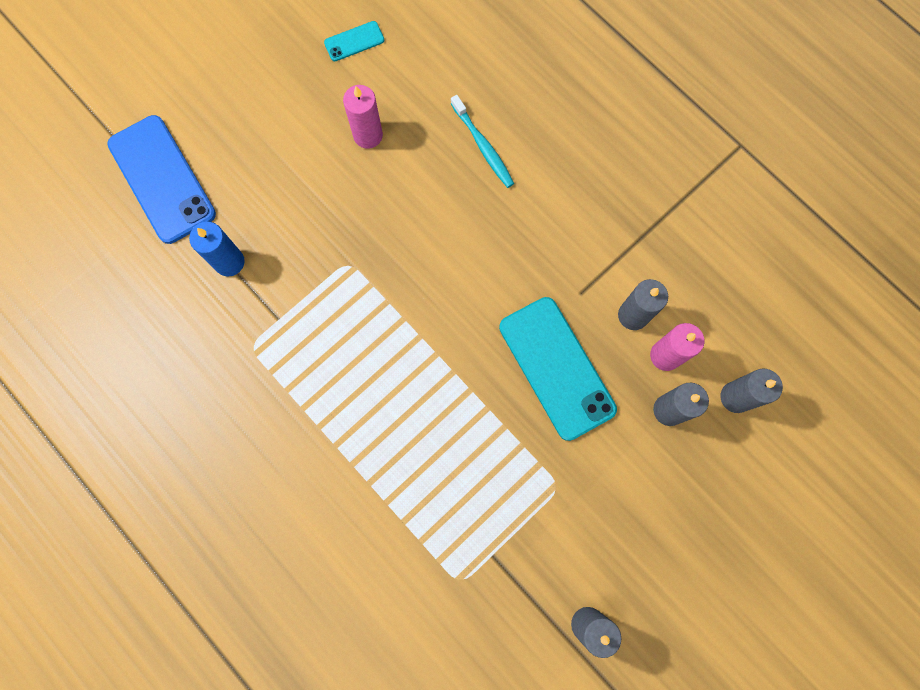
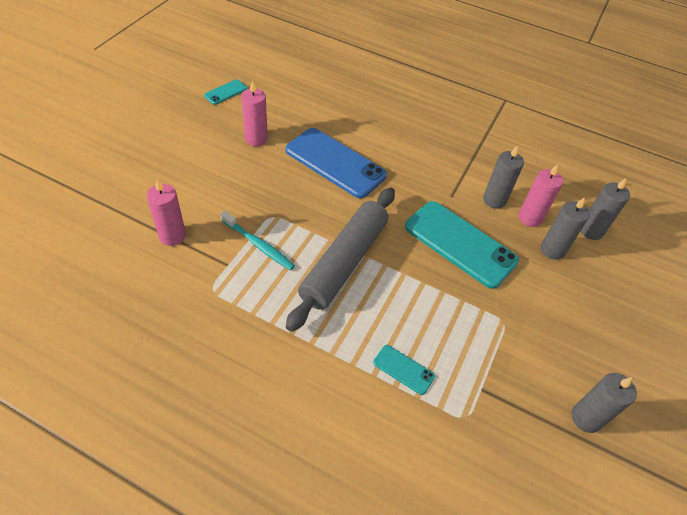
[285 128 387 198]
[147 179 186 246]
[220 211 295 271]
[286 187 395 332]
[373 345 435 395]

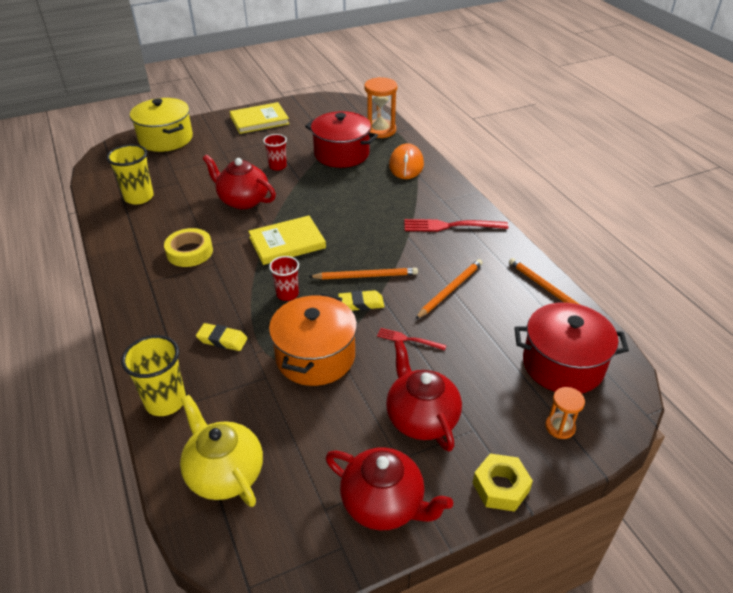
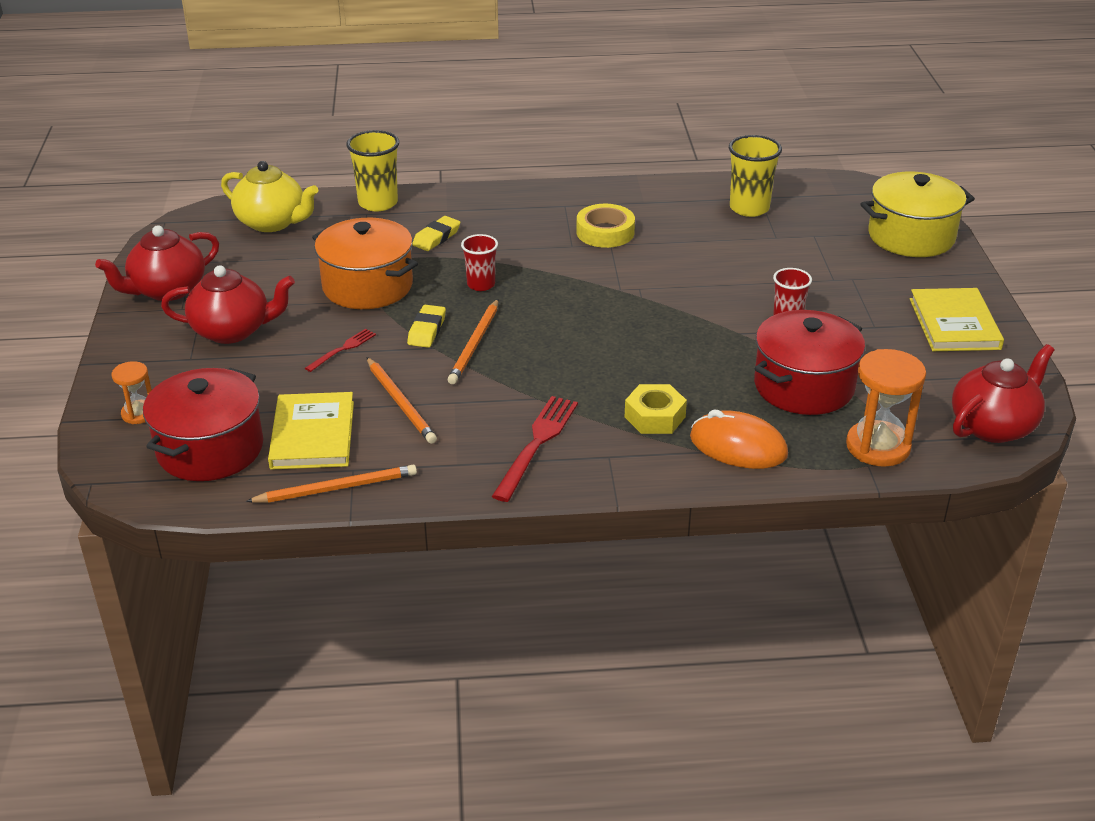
[221 161 318 232]
[952 344 1055 443]
[268 392 354 470]
[625 384 687 434]

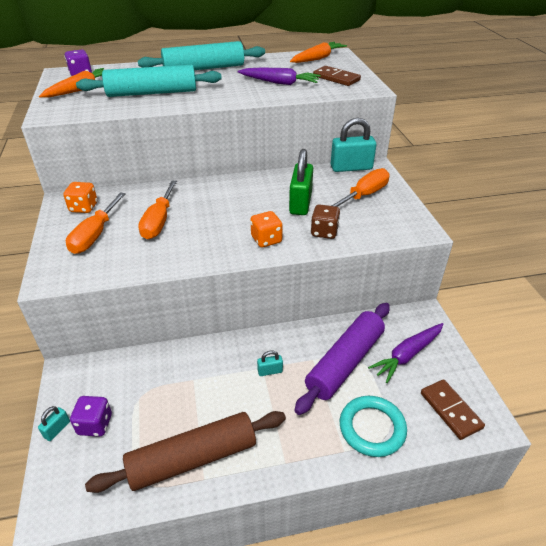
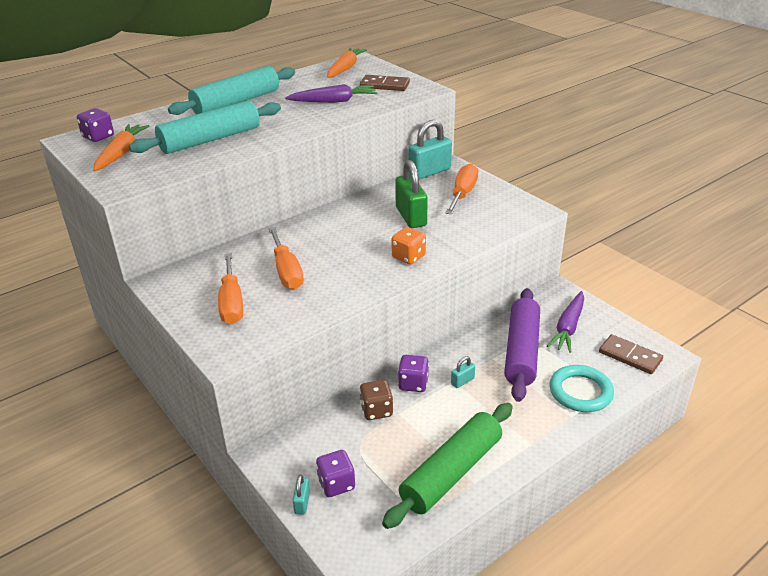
[63 182 97 213] (first image)
[382 403 513 529]
[359 380 393 420]
[398 355 429 392]

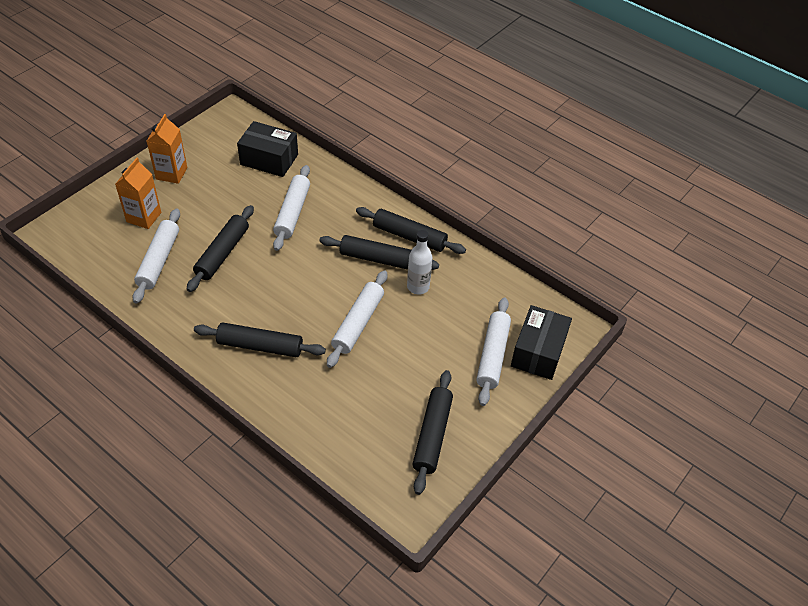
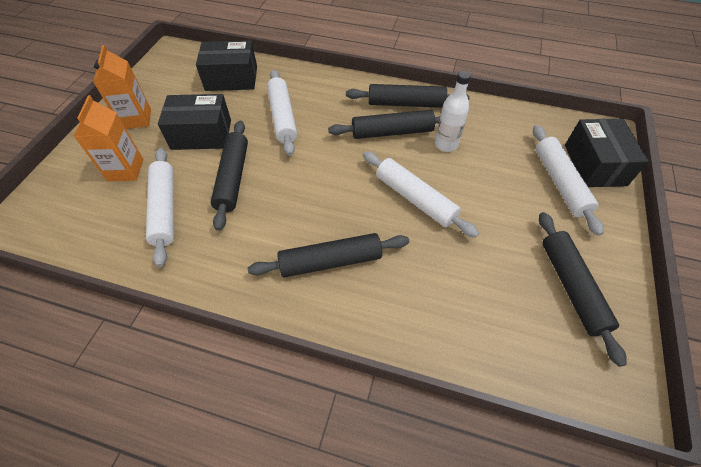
[363 151 479 238]
[158 94 231 150]

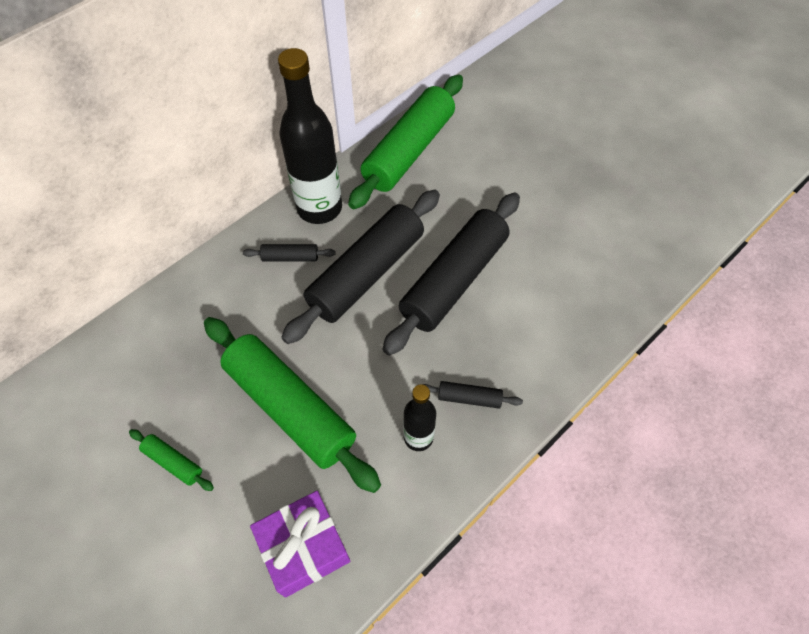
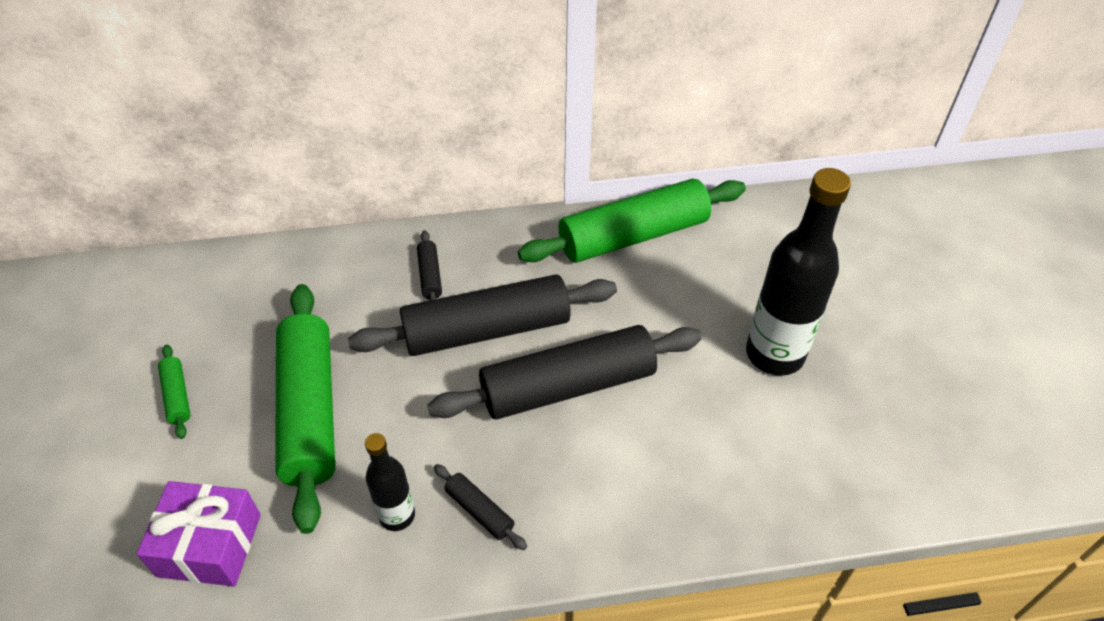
[417 230 442 301]
[746 168 851 376]

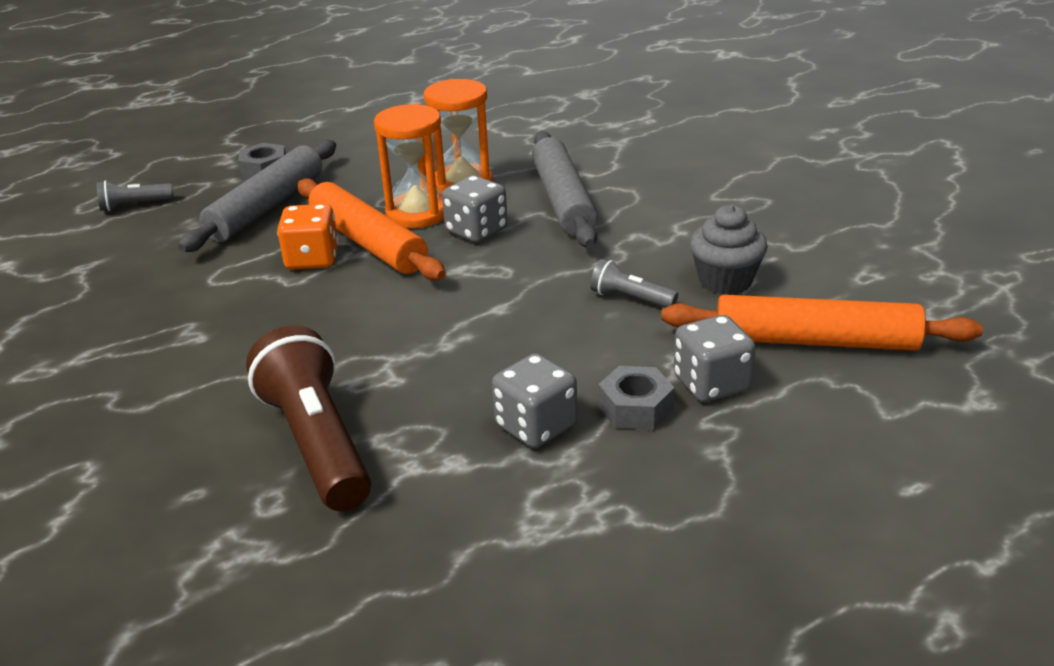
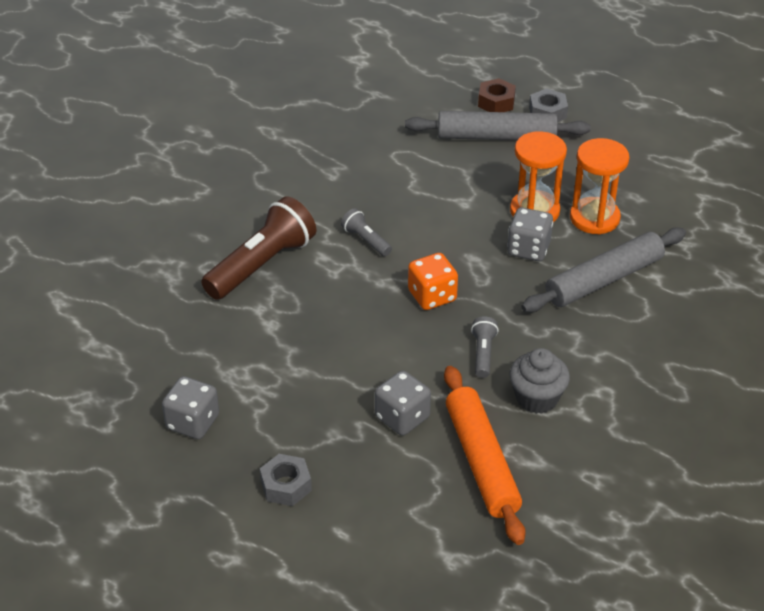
[341 208 392 256]
[408 253 458 310]
[297 179 446 281] (first image)
[162 376 219 439]
[260 454 312 506]
[478 78 516 112]

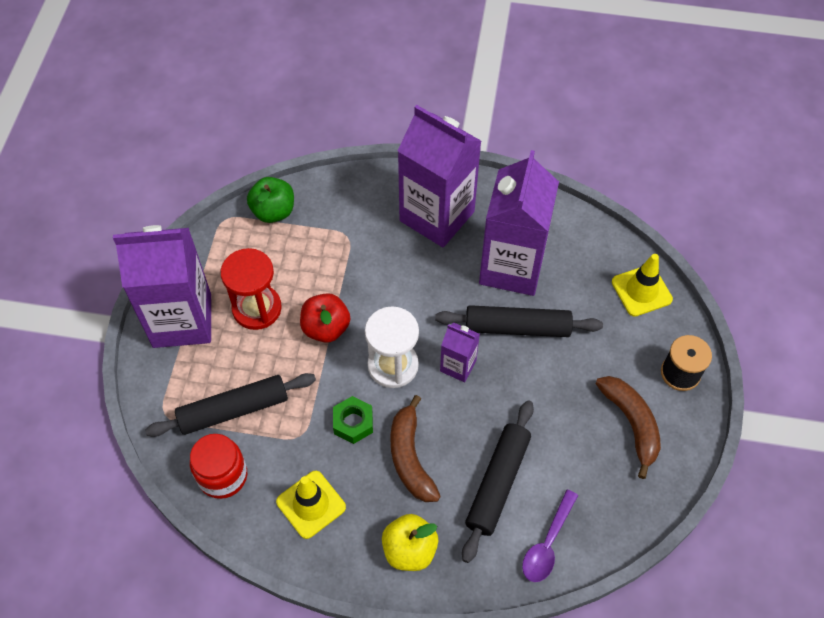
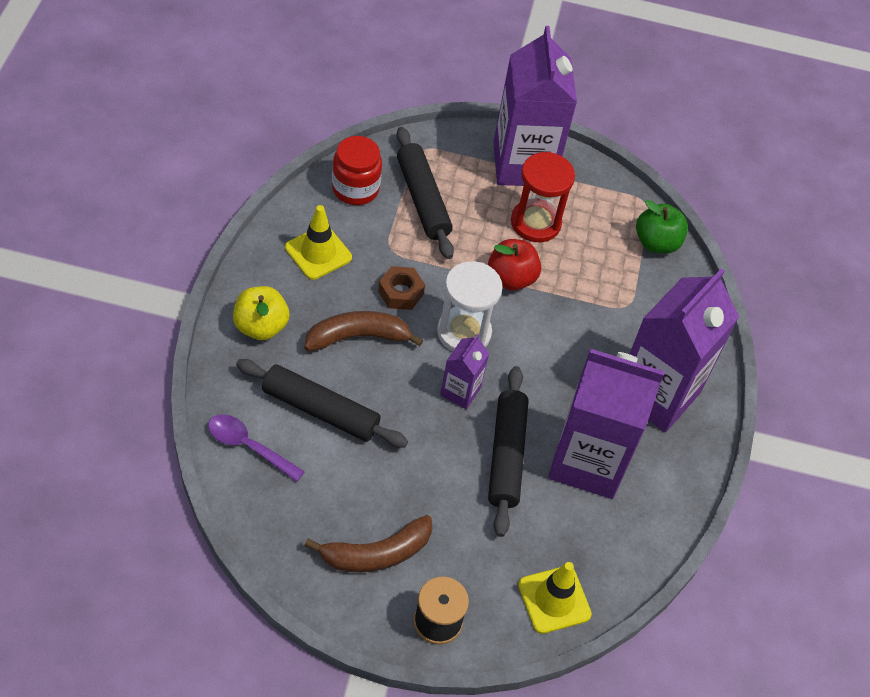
[378 266 425 310]

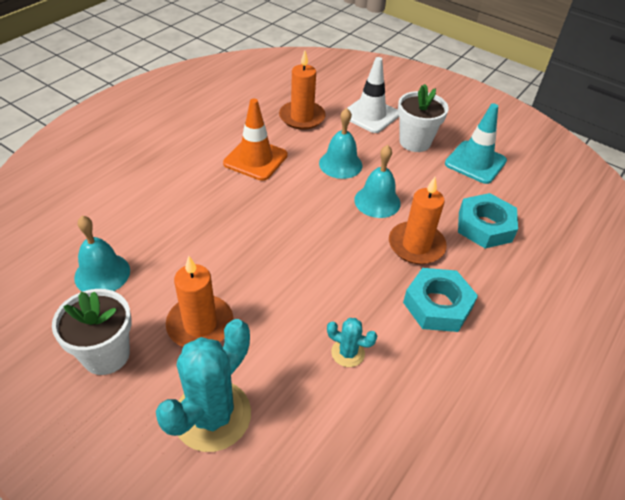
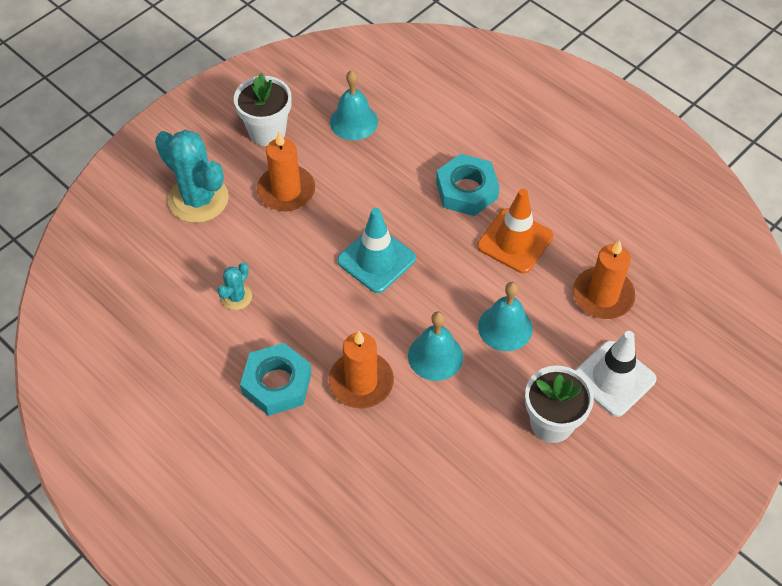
[337 208 416 293]
[436 154 499 216]

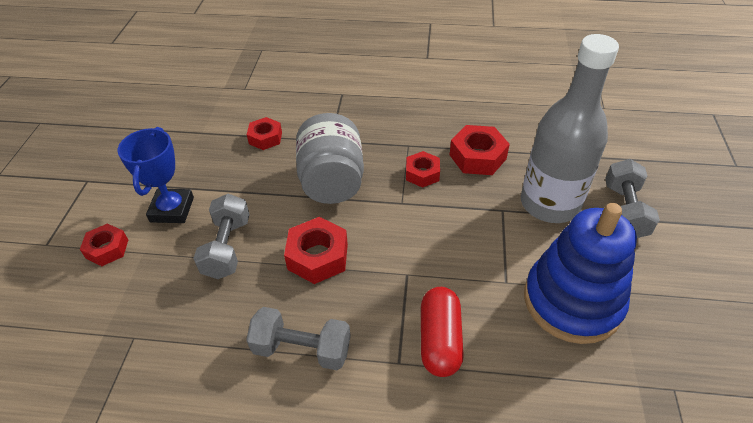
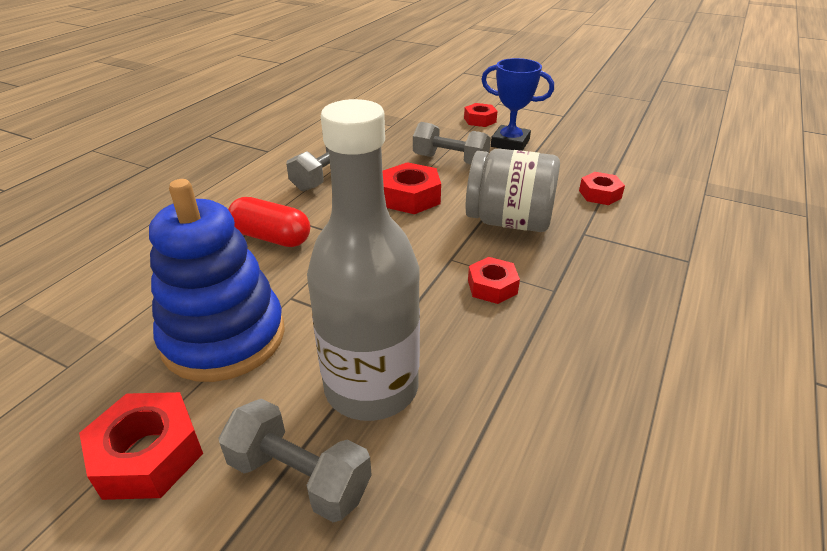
[79 392 203 500]

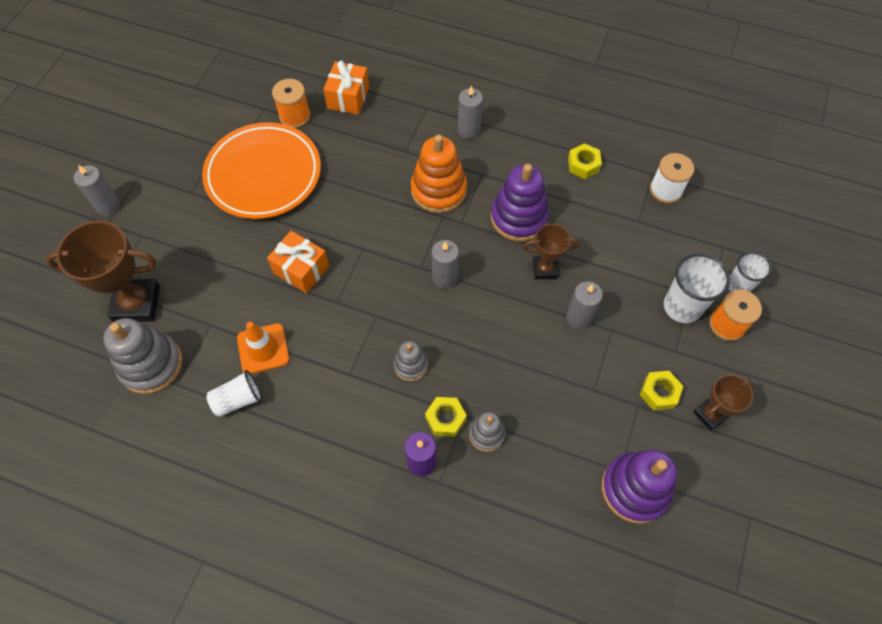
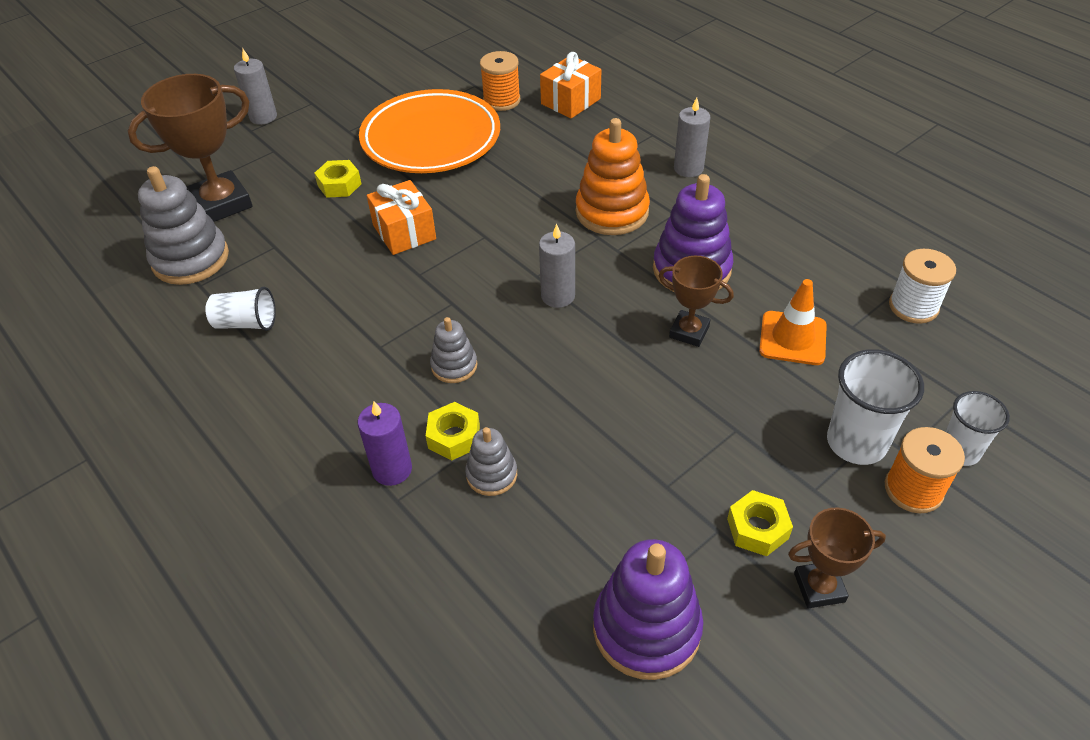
[127 74 253 222]
[759 279 827 365]
[566 281 603 329] (first image)
[314 160 361 198]

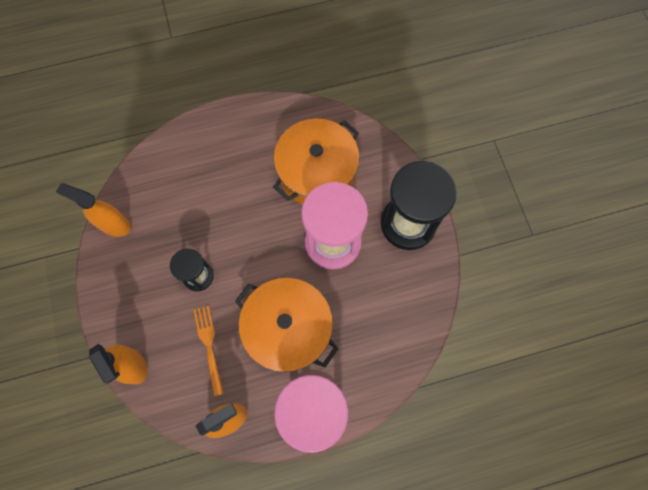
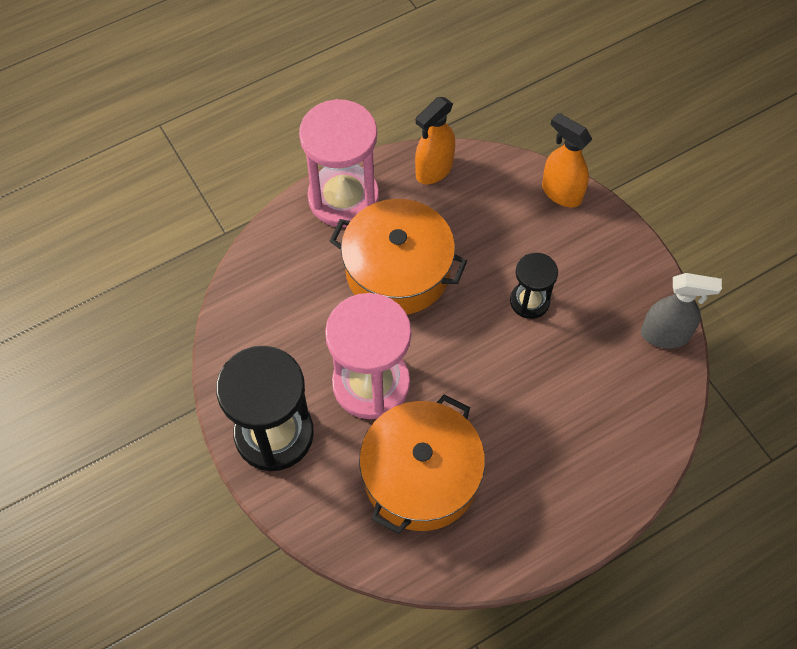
[641 273 722 348]
[193 306 224 396] (first image)

